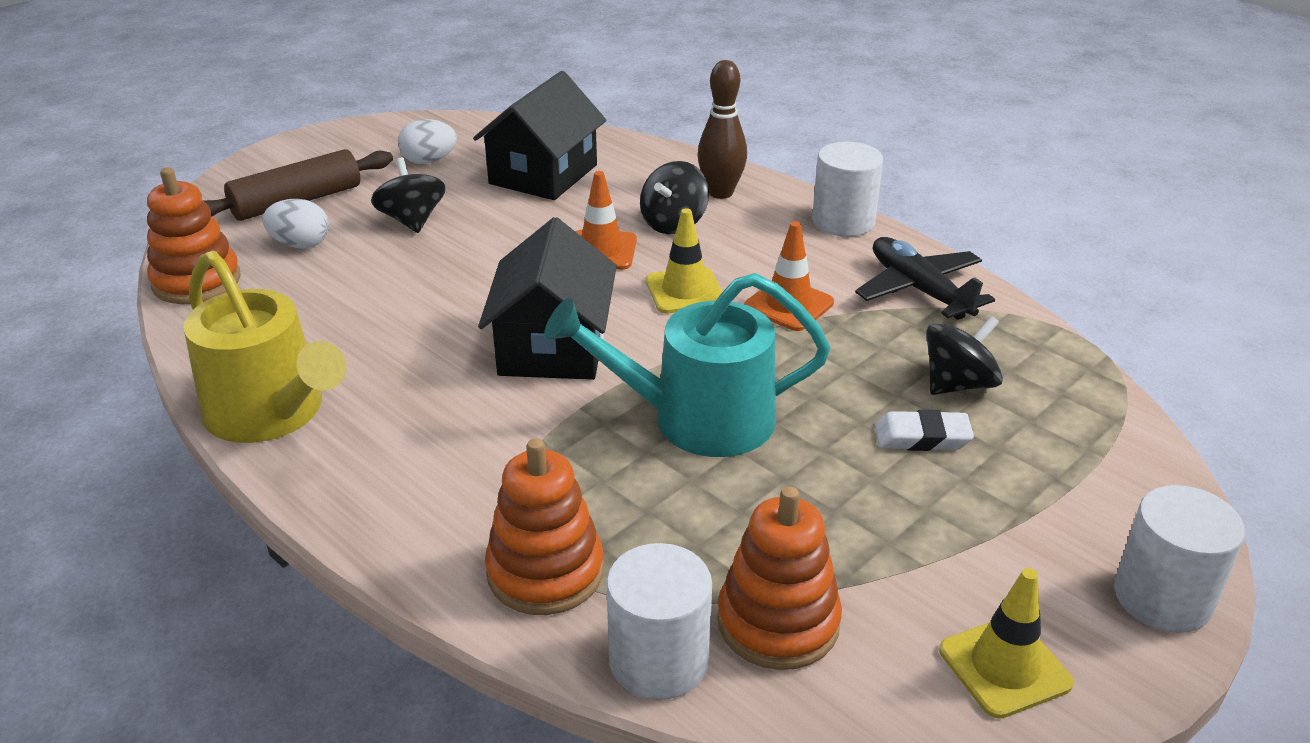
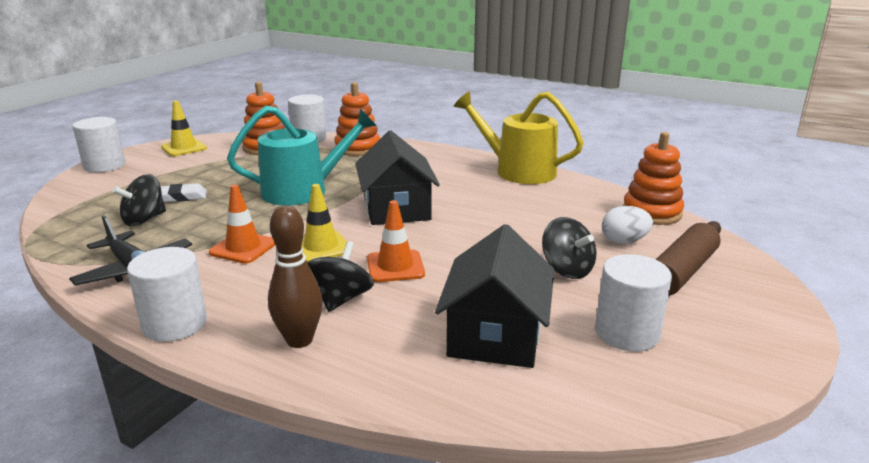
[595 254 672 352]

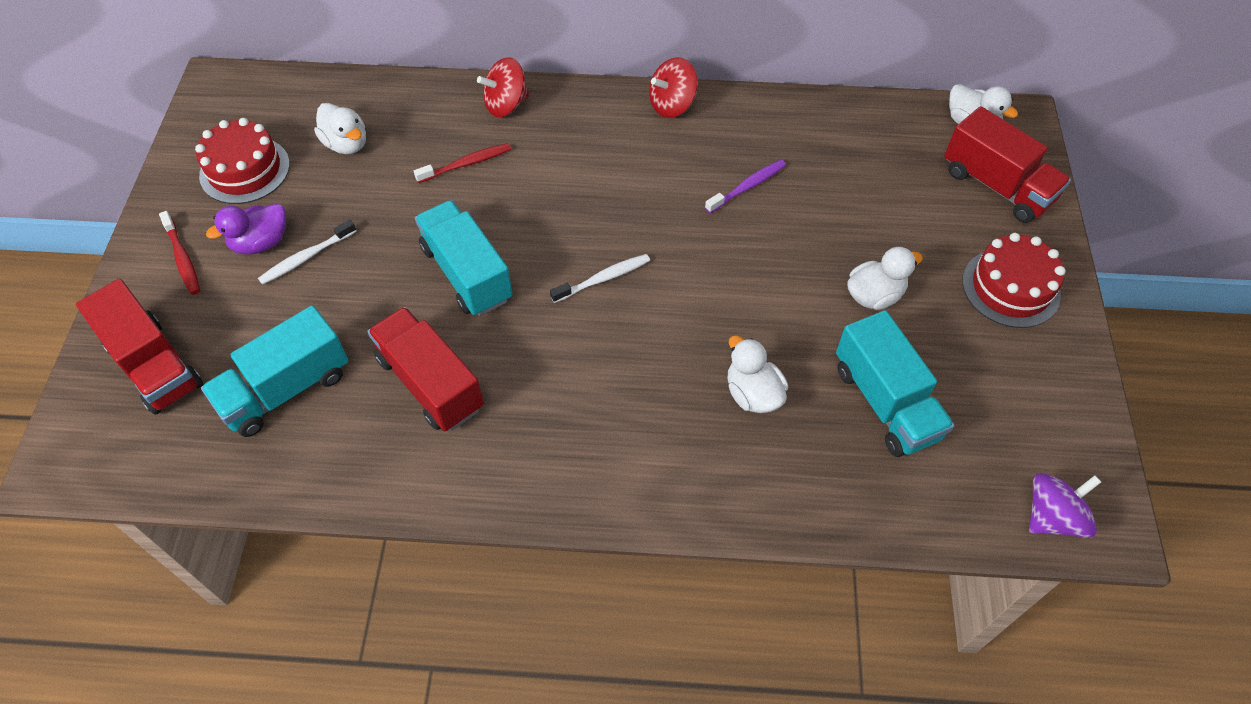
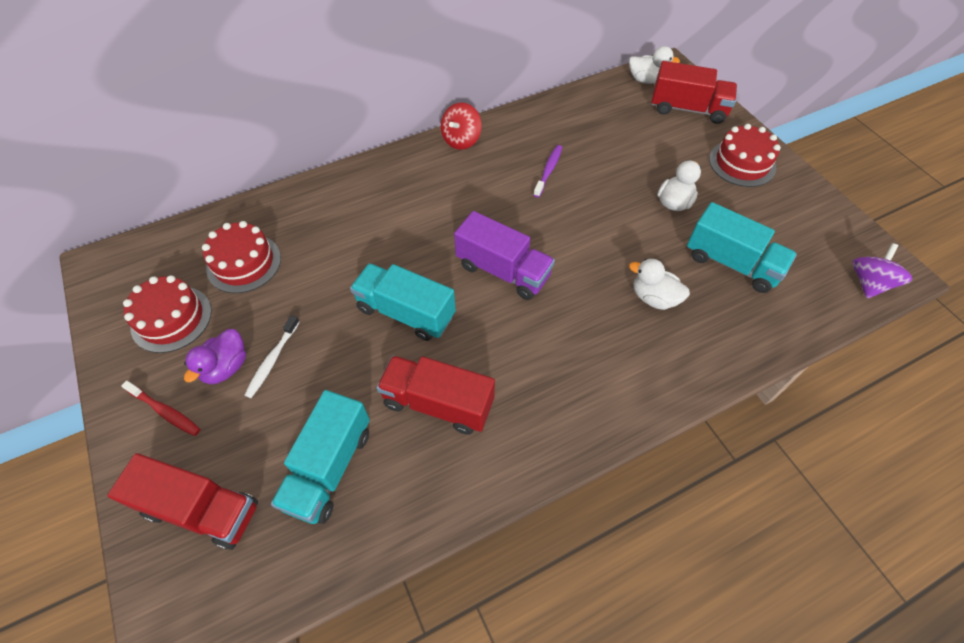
[202 221 281 293]
[414 143 511 183] (first image)
[477 57 529 117] (first image)
[454 211 555 300]

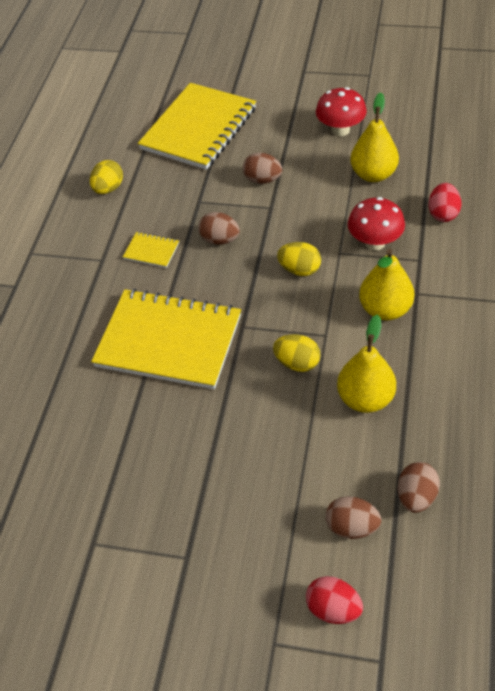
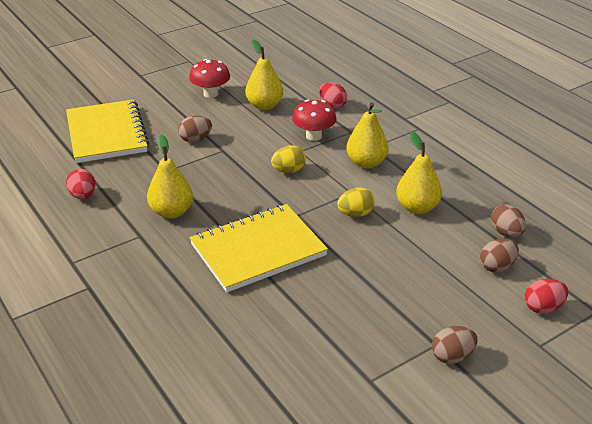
[66 169 96 199]
[147 135 193 219]
[432 326 478 364]

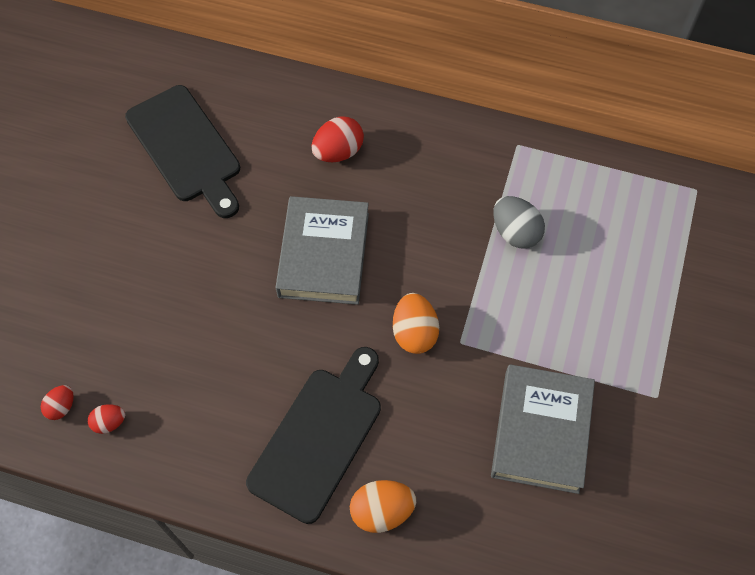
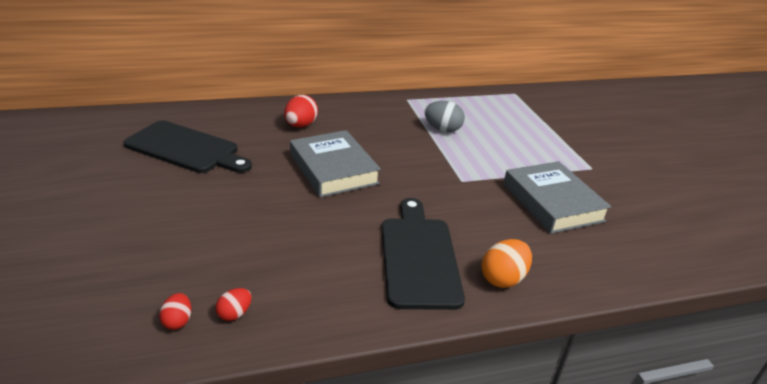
[393 293 439 354] (first image)

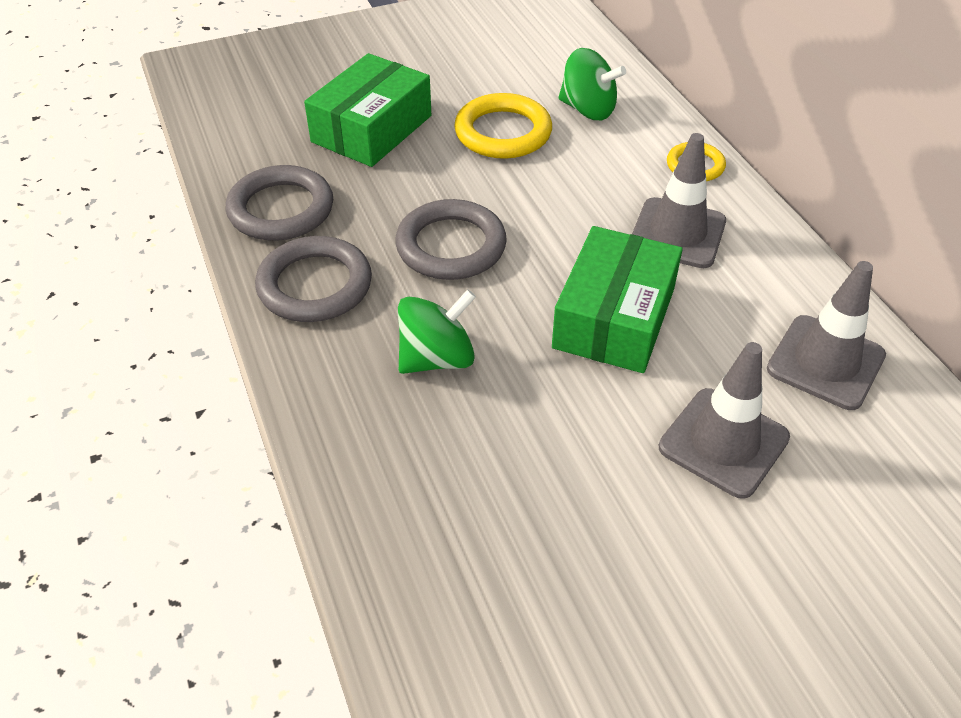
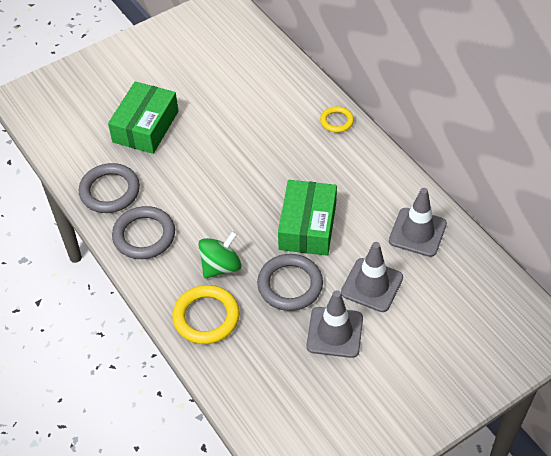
[257 254 323 311]
[172 285 240 344]
[558 48 626 120] (first image)
[307 290 363 358]

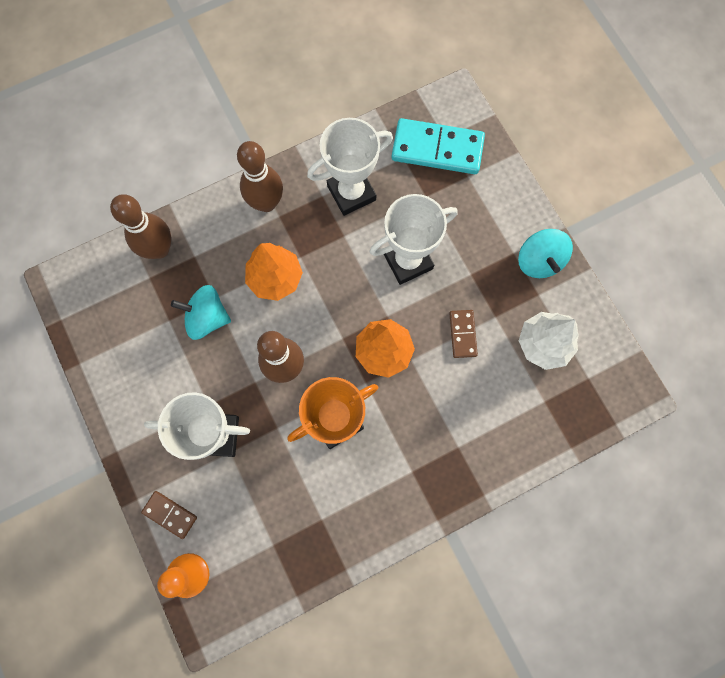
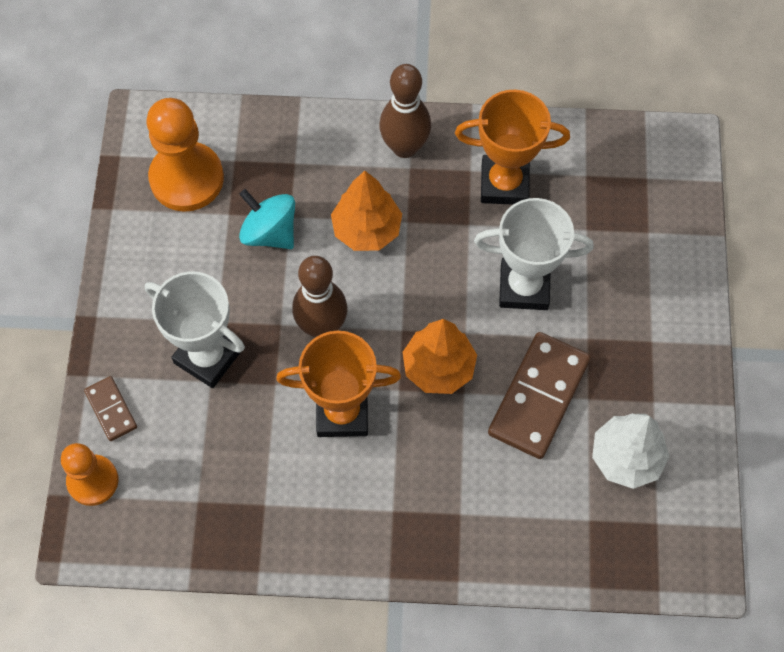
[110 194 172 259] (first image)
[455 90 570 205]
[392 118 485 174] (first image)
[488 332 591 459]
[518 229 573 278] (first image)
[147 98 224 212]

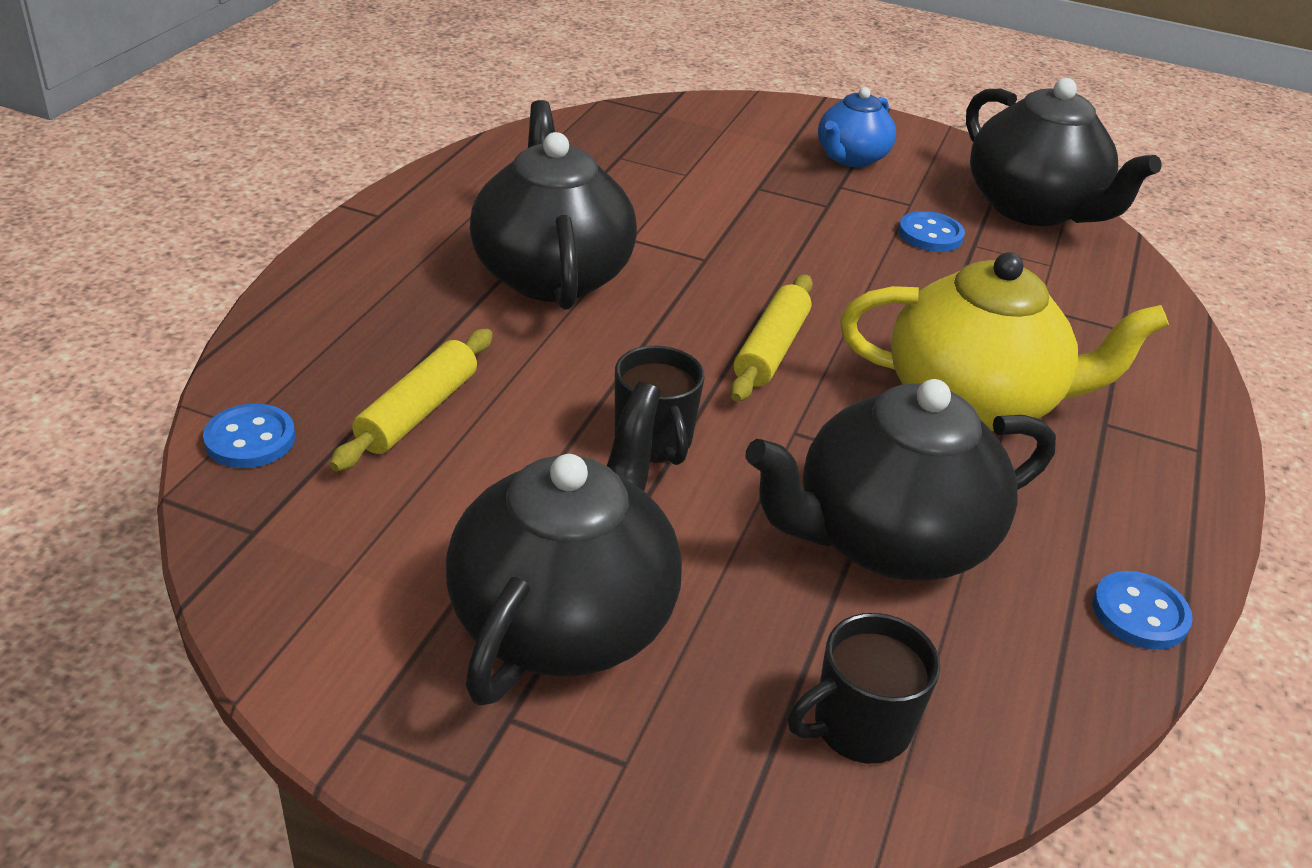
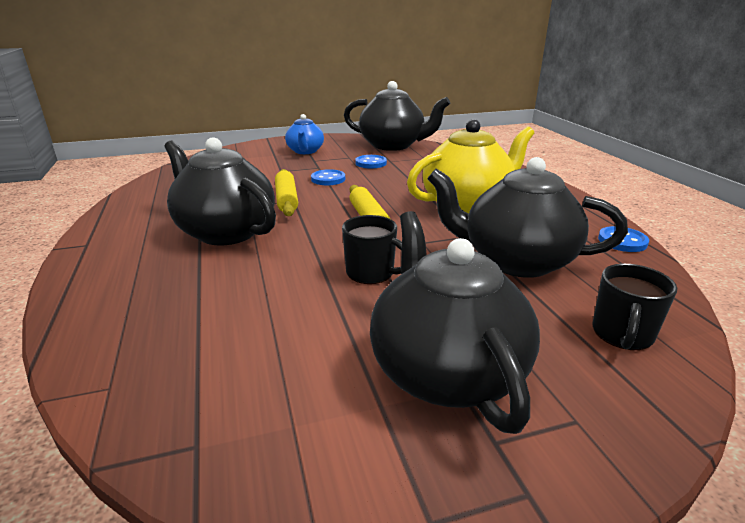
[311 169 345 185]
[275 169 298 216]
[427 157 628 278]

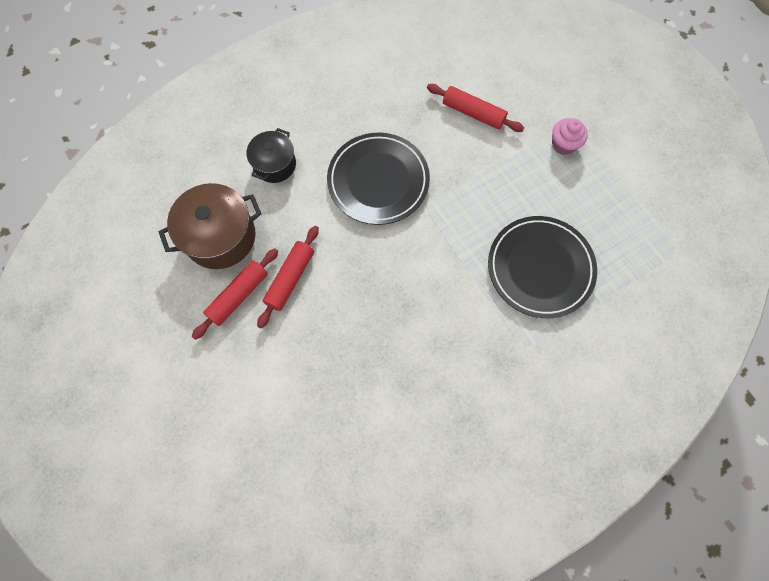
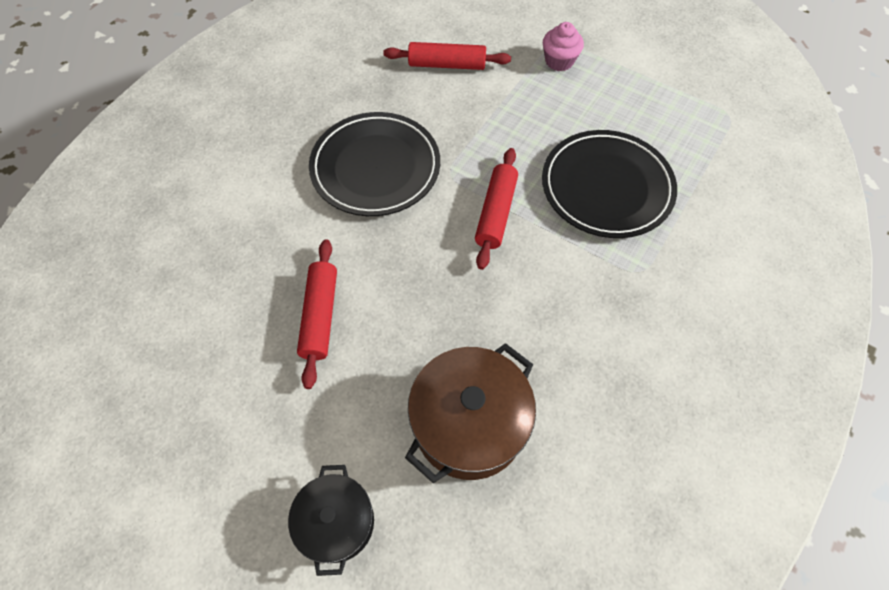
[405 343 536 483]
[475 148 518 270]
[288 465 374 576]

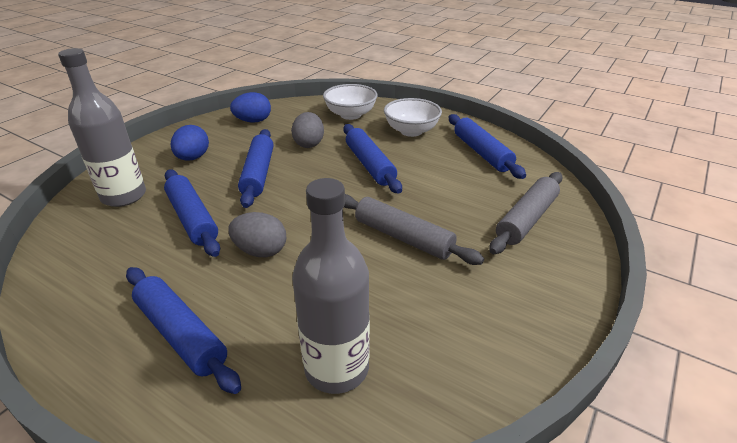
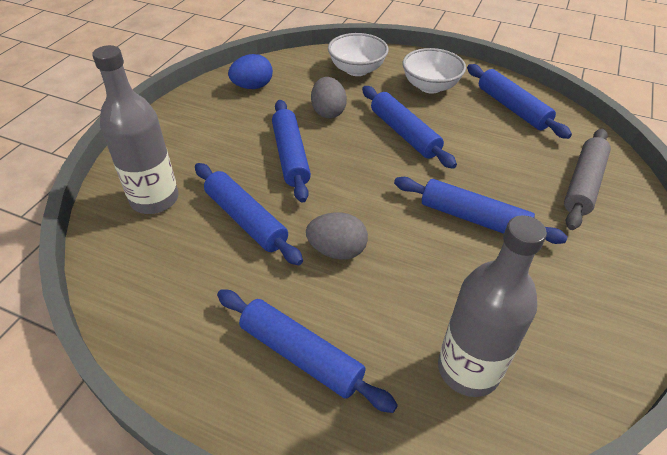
[171 125 209 161] (first image)
[394 177 568 244]

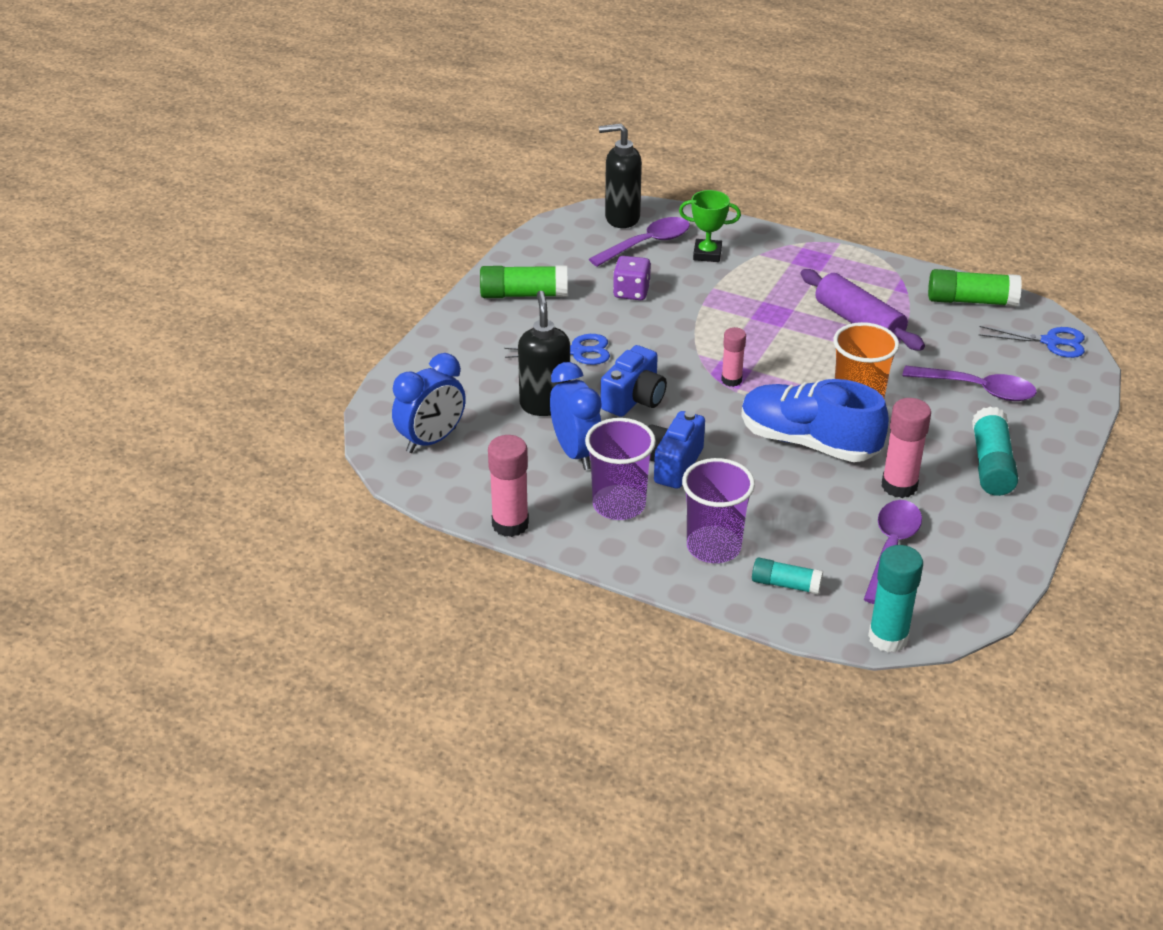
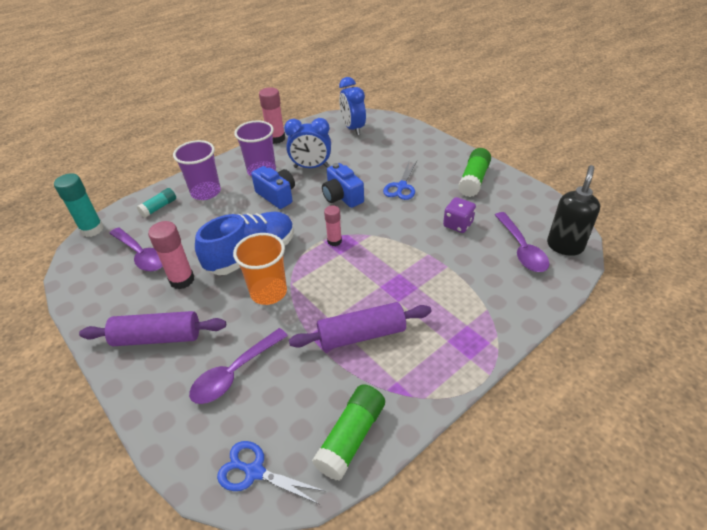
[518 291 570 416] (first image)
[679 190 741 262] (first image)
[79 311 226 346]
[217 441 324 505]

